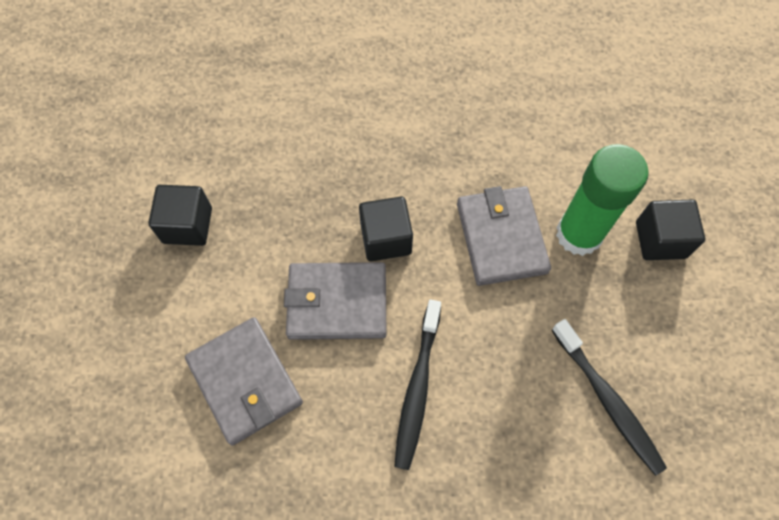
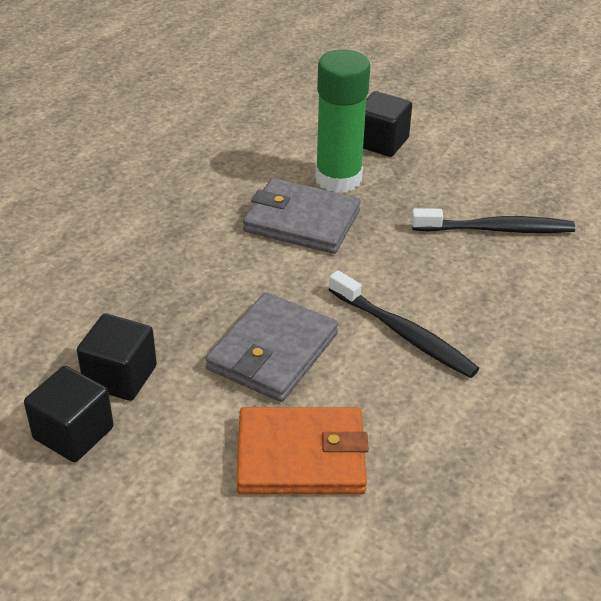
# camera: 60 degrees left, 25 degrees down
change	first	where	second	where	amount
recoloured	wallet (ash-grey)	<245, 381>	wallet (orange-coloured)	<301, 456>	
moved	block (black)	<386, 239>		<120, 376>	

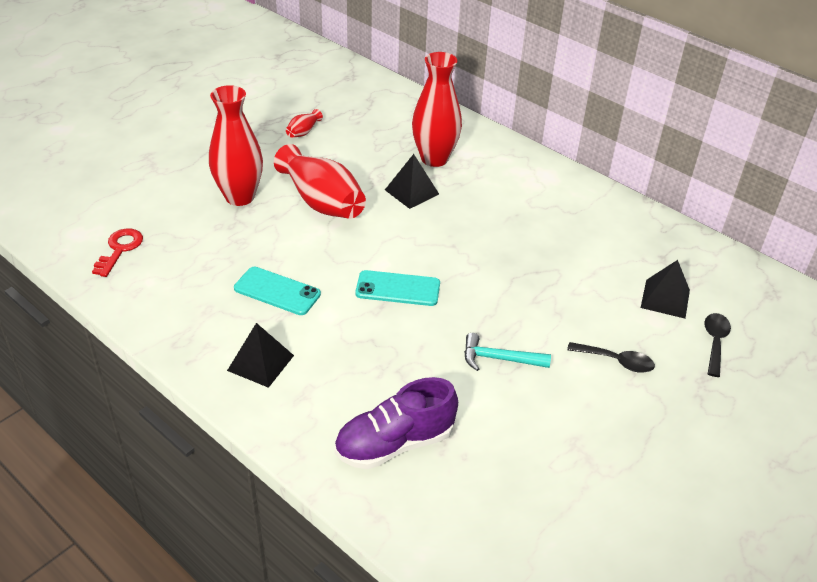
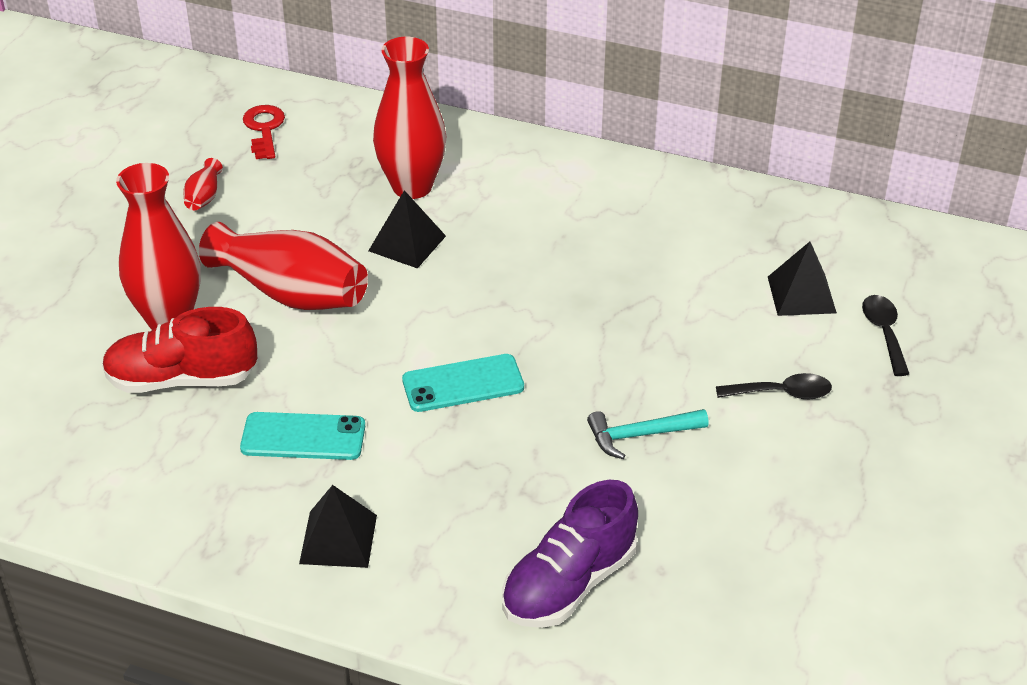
# camera: 20 degrees left, 0 degrees up
change	first	where	second	where	amount
moved	key (scarlet)	<120, 249>		<264, 129>	
added			lace-up shoe (scarlet)	<182, 379>	

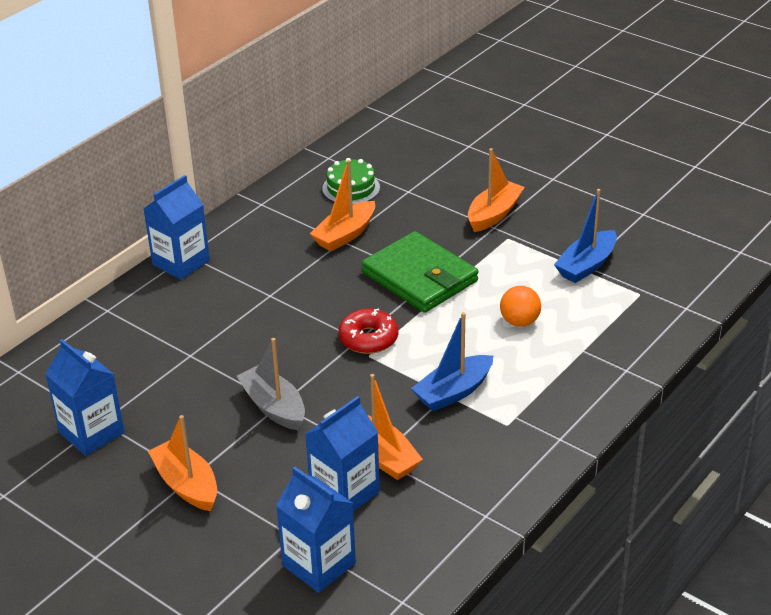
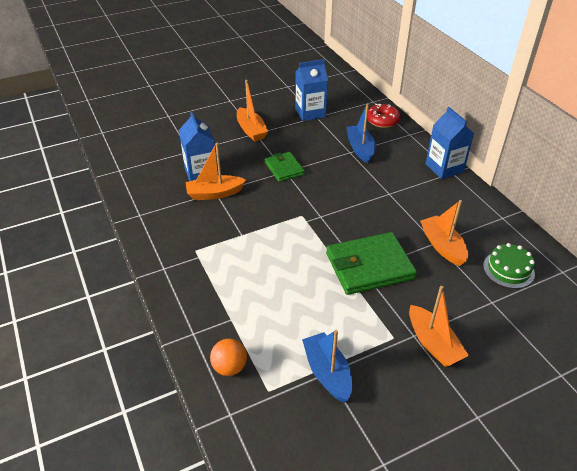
# camera: 115 degrees right, 5 degrees up
change	first	where	second	where	amount
turned	boat (orange-coloured)	<187, 484>		<251, 130>	75 degrees clockwise
replaced	boat (ash-grey)	<274, 407>	wallet (green)	<284, 168>	
removed	juice carton (blue)	<319, 564>			
moved	doughnut (scarlet)	<368, 339>		<382, 120>	
moved	boat (blue)	<453, 392>		<360, 149>	
moved	sphere (orange-coloured)	<519, 322>		<229, 367>	

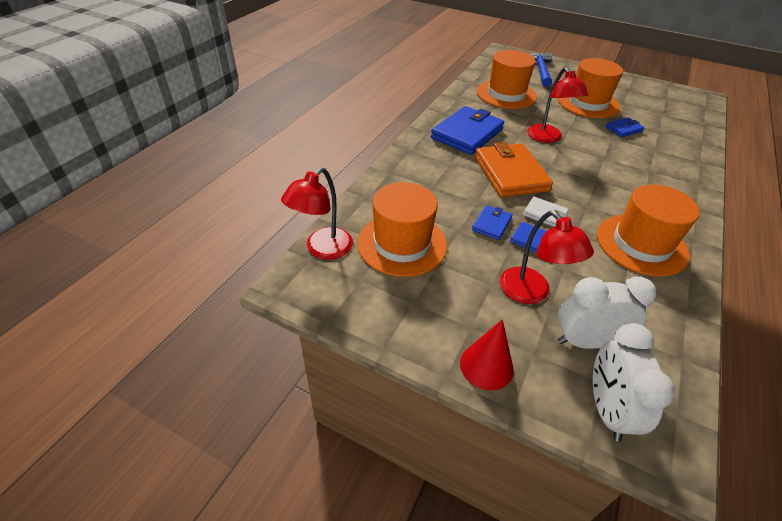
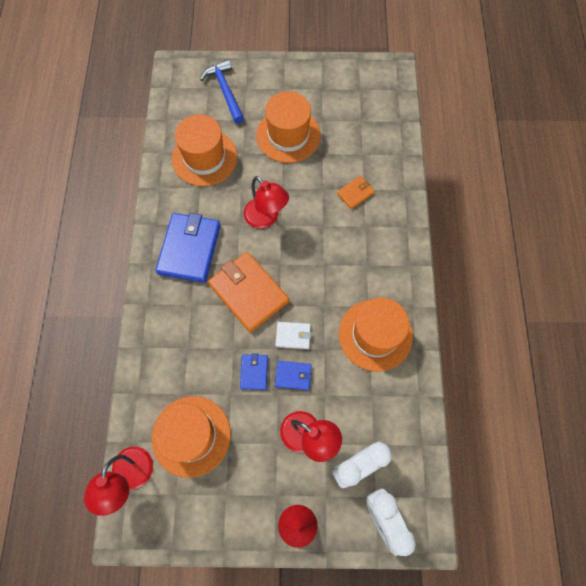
# camera: 25 degrees left, 25 degrees up
change	first	where	second	where	amount
removed	wallet (blue)	<623, 129>			
added			wallet (orange-coloured)	<355, 193>	

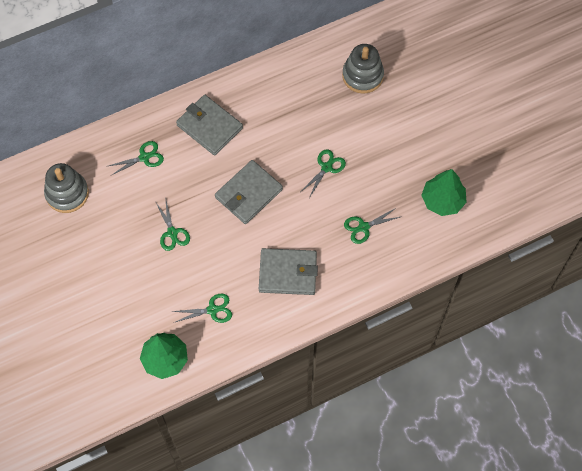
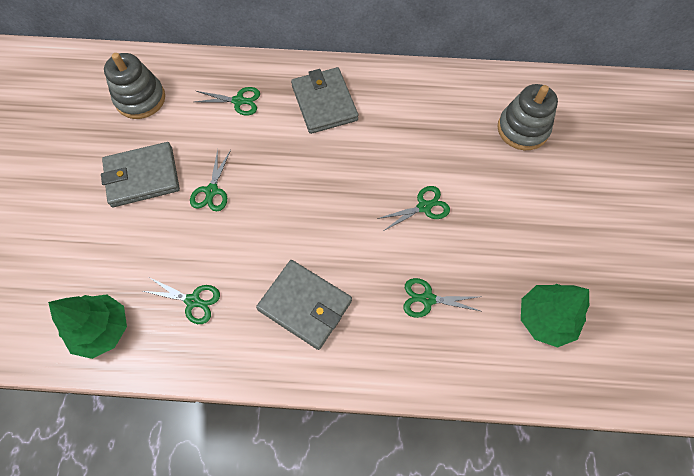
# camera: 30 degrees right, 0 degrees up
change	first	where	second	where	amount
moved	wallet (ash-grey)	<249, 193>		<142, 177>	

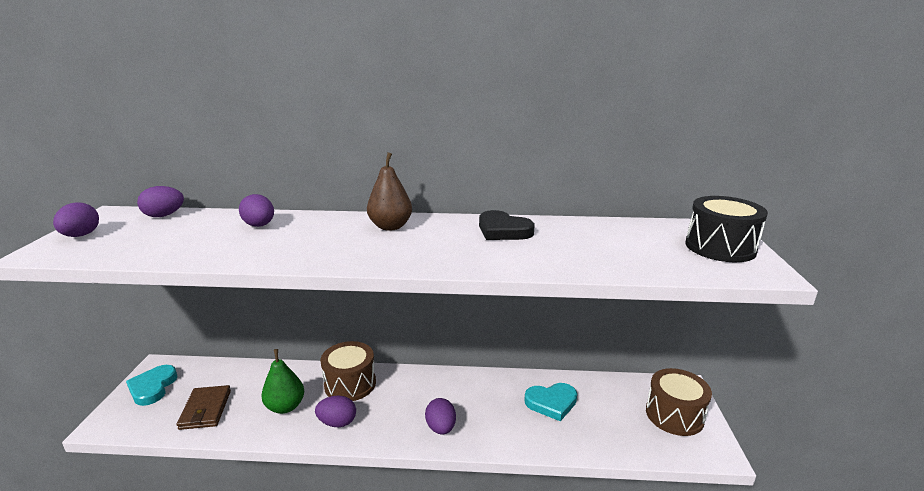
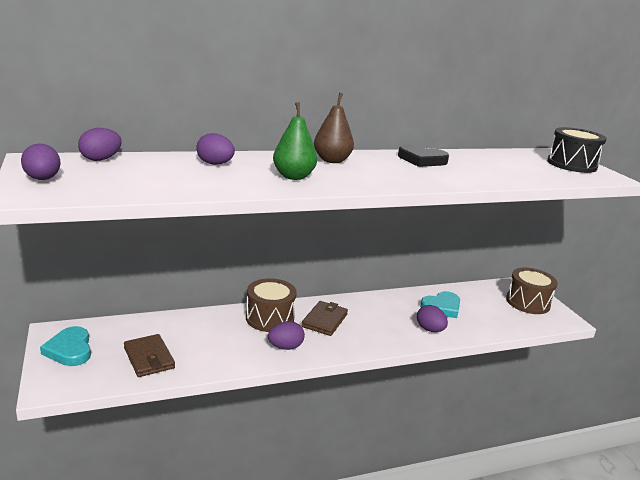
# camera: 25 degrees left, 0 degrees up
change	first	where	second	where	amount
moved	toy pear (green)	<285, 407>		<293, 176>	
moved	egg (violet)	<441, 428>		<429, 329>	
added			wallet (dark brown)	<324, 320>	

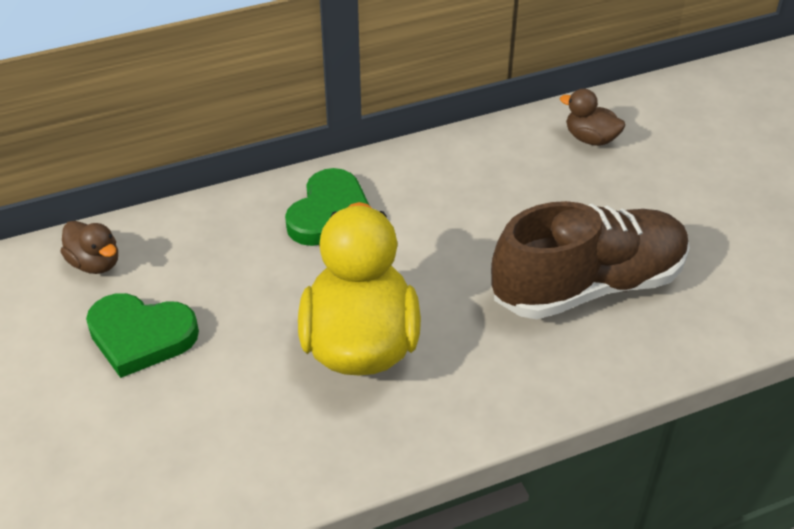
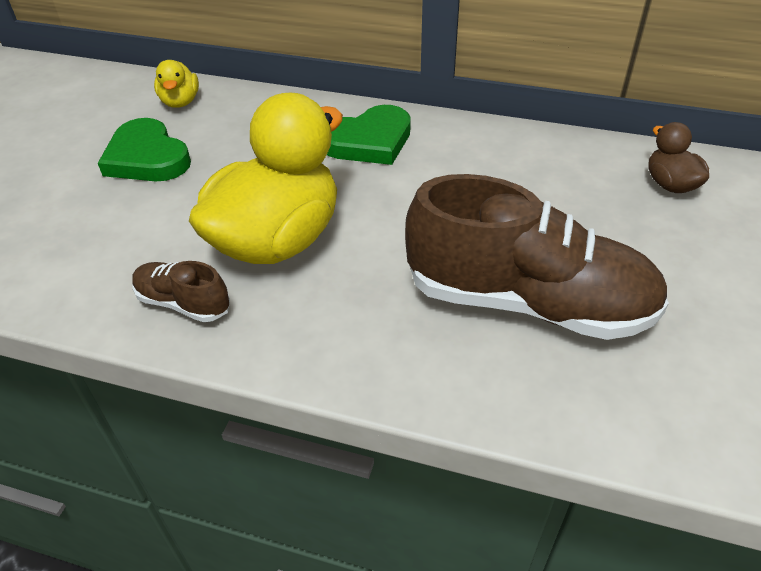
# camera: 40 degrees right, 0 degrees up
change	first	where	second	where	amount
recoloured	toy duck (dark brown)	<95, 263>	toy duck (yellow)	<180, 102>	
added			lace-up shoe (dark brown)	<183, 303>	

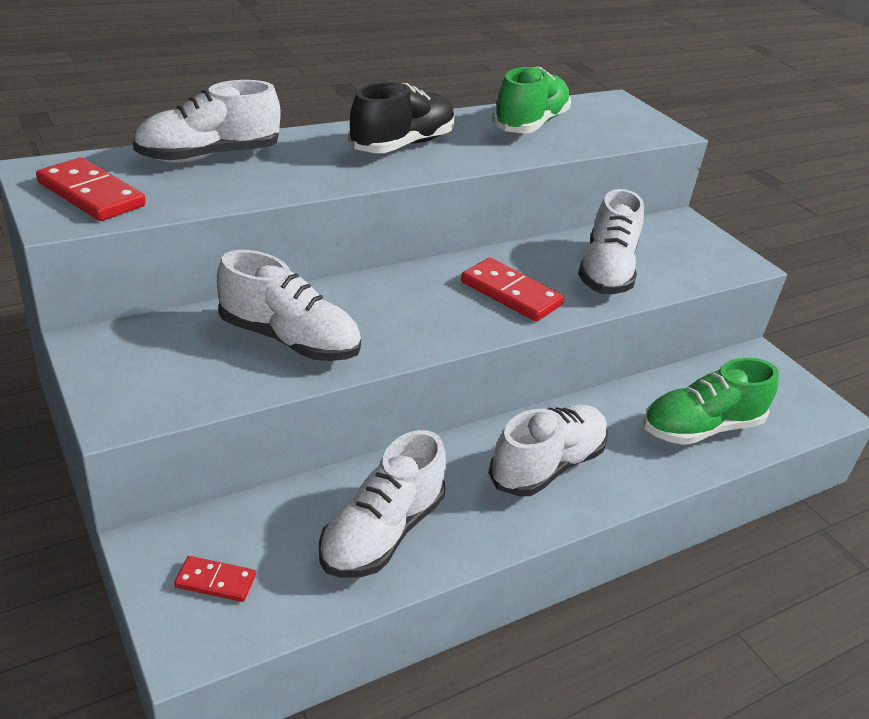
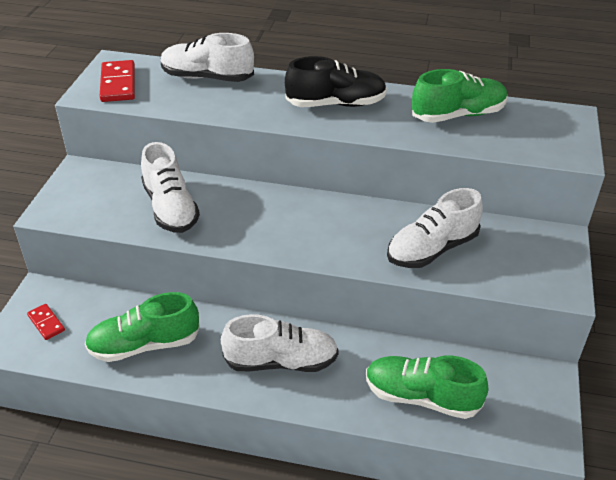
# camera: 45 degrees right, 5 degrees up
change	first	where	second	where	amount
recoloured	lace-up shoe (snow-white)	<381, 533>	lace-up shoe (green)	<144, 345>	
removed	domino piece (scarlet)	<511, 293>			

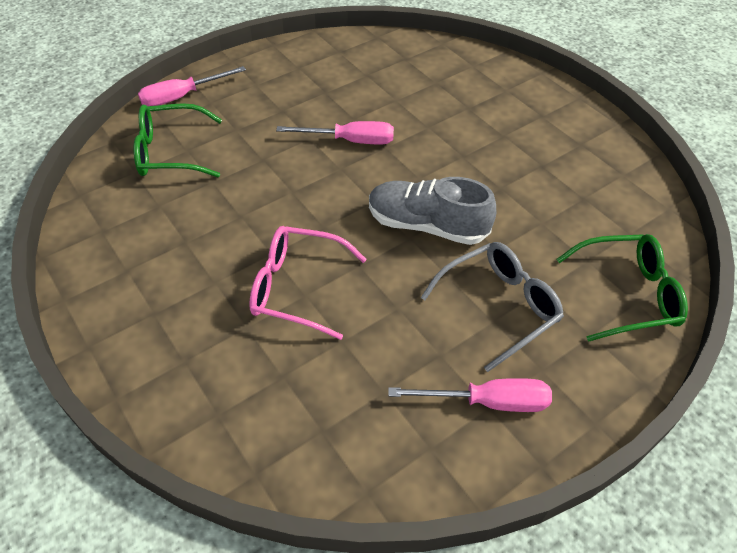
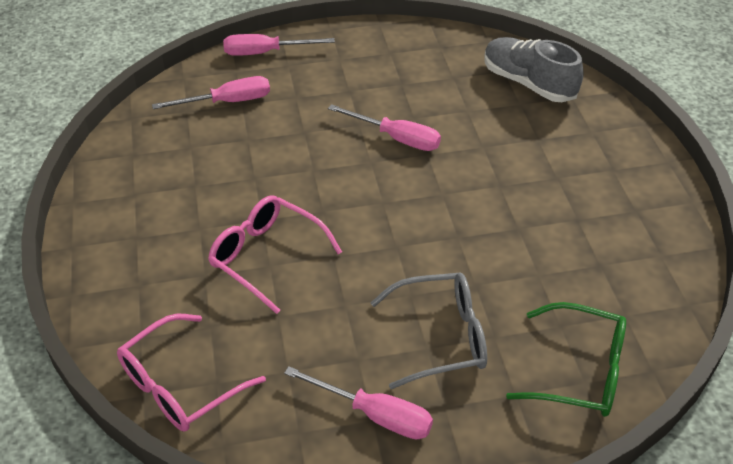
# camera: 25 degrees right, 5 degrees down
change	first	where	second	where	amount
replaced	glasses (green)	<171, 152>	screwdriver (rosy)	<227, 102>	
moved	lace-up shoe (ash-grey)	<427, 225>		<528, 83>	
added			glasses (rosy)	<181, 384>	

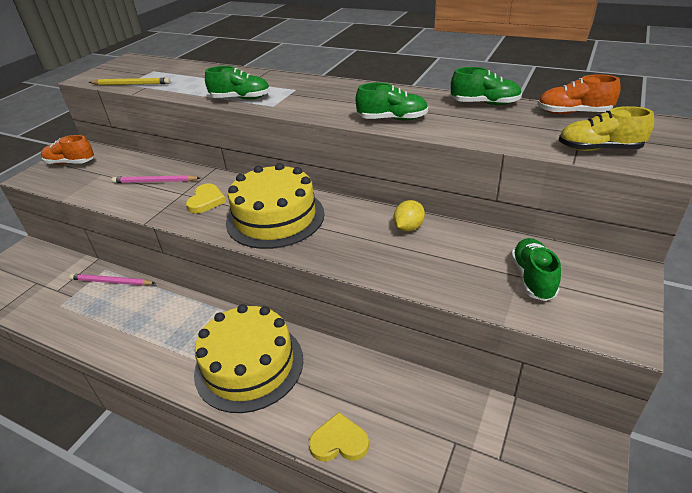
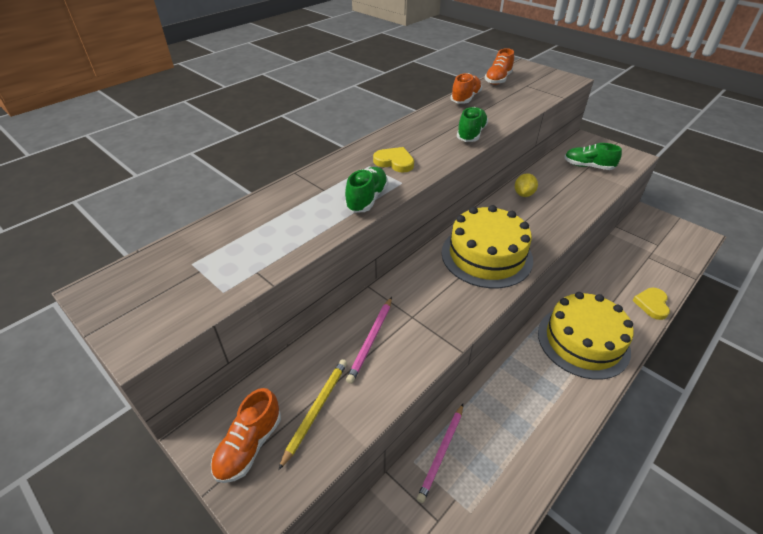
# camera: 75 degrees left, 5 degrees up
change	first	where	second	where	amount
moved	wooden pencil (yellow)	<131, 84>		<316, 410>	
moved	heart (yellow)	<206, 201>		<394, 162>	
turned	citrus fruit (yellow)	<408, 227>		<523, 194>	60 degrees clockwise
recoloured	lace-up shoe (green)	<485, 103>	lace-up shoe (orange-coloured)	<465, 98>	
removed	lace-up shoe (yellow)	<599, 149>			

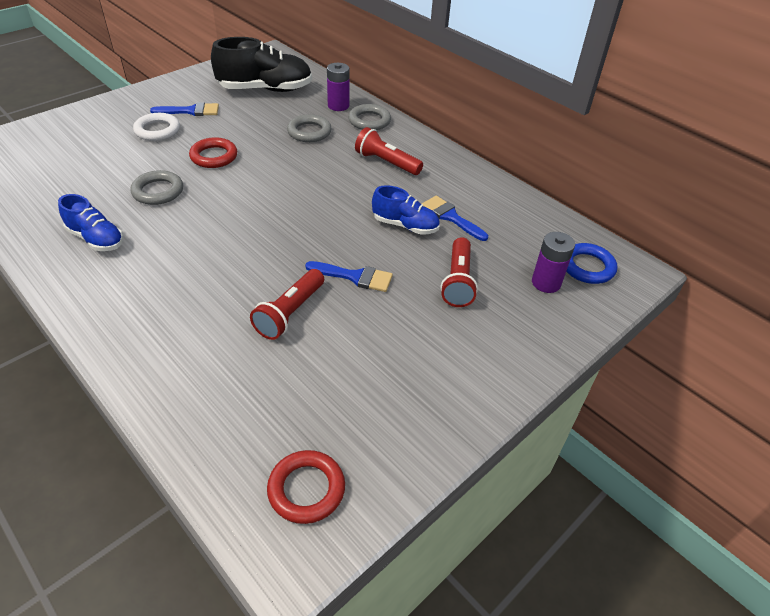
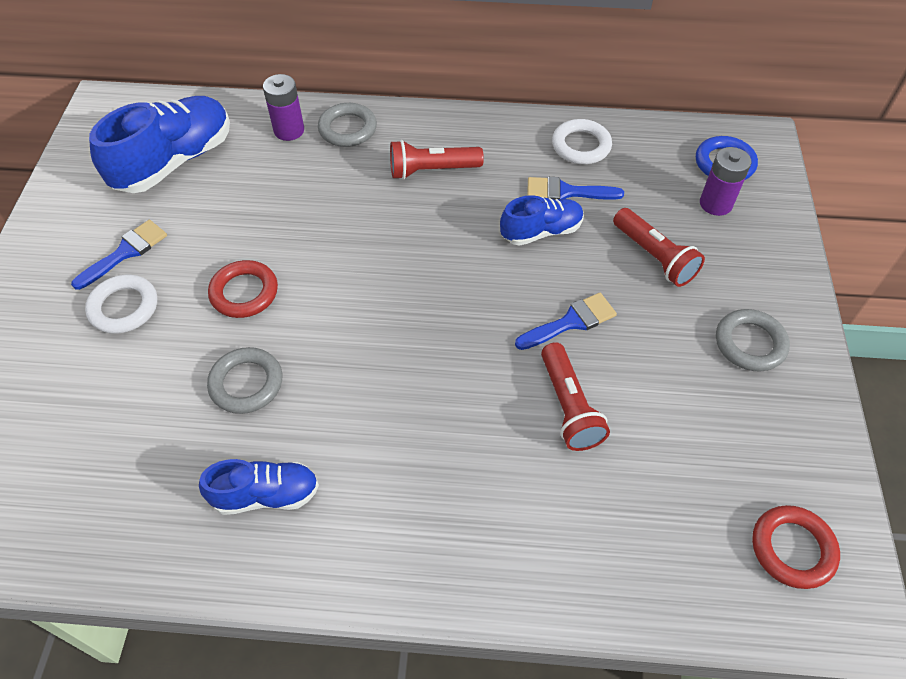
# camera: 40 degrees left, 10 degrees up
change	first	where	second	where	amount
recoloured	lace-up shoe (black)	<265, 89>	lace-up shoe (blue)	<174, 162>	
moved	torus (ash-grey)	<309, 132>		<750, 343>	
added			torus (snow-white)	<581, 146>	

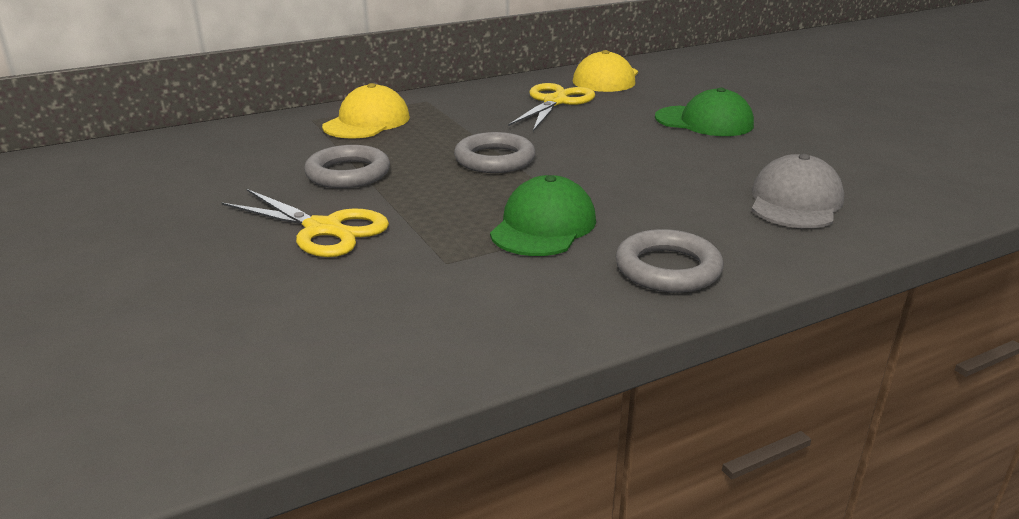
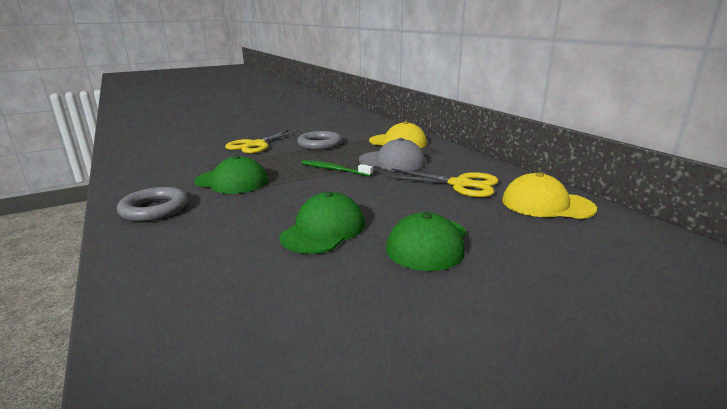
# camera: 90 degrees right, 5 degrees down
change	first	where	second	where	amount
replaced	torus (ash-grey)	<494, 159>	dental brush (green)	<334, 170>	
moved	baseball cap (ash-grey)	<795, 202>		<392, 161>	
added			baseball cap (green)	<323, 230>	

